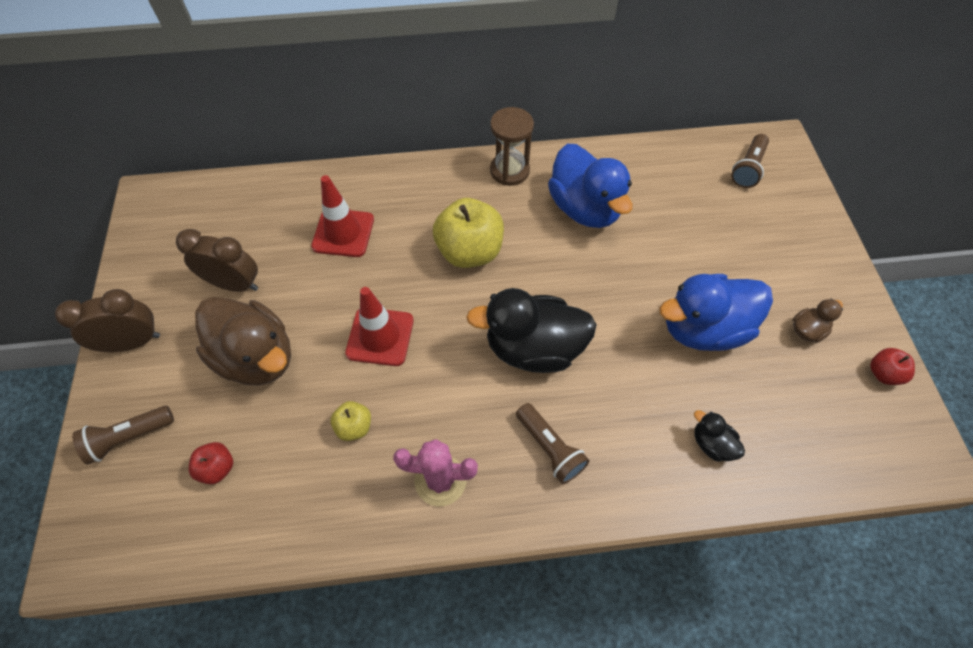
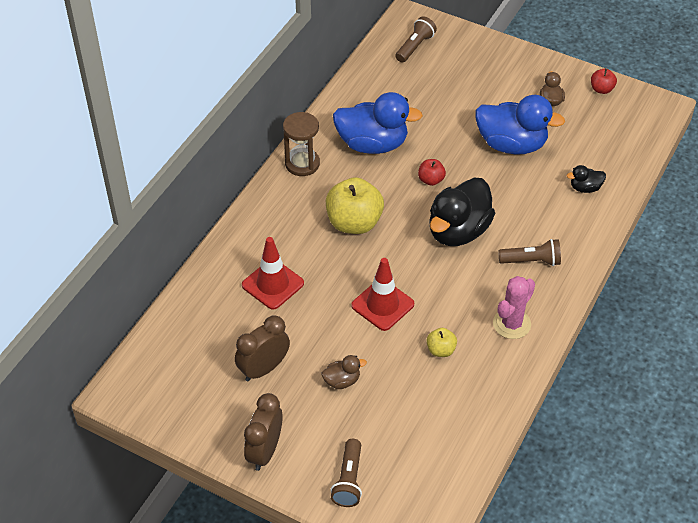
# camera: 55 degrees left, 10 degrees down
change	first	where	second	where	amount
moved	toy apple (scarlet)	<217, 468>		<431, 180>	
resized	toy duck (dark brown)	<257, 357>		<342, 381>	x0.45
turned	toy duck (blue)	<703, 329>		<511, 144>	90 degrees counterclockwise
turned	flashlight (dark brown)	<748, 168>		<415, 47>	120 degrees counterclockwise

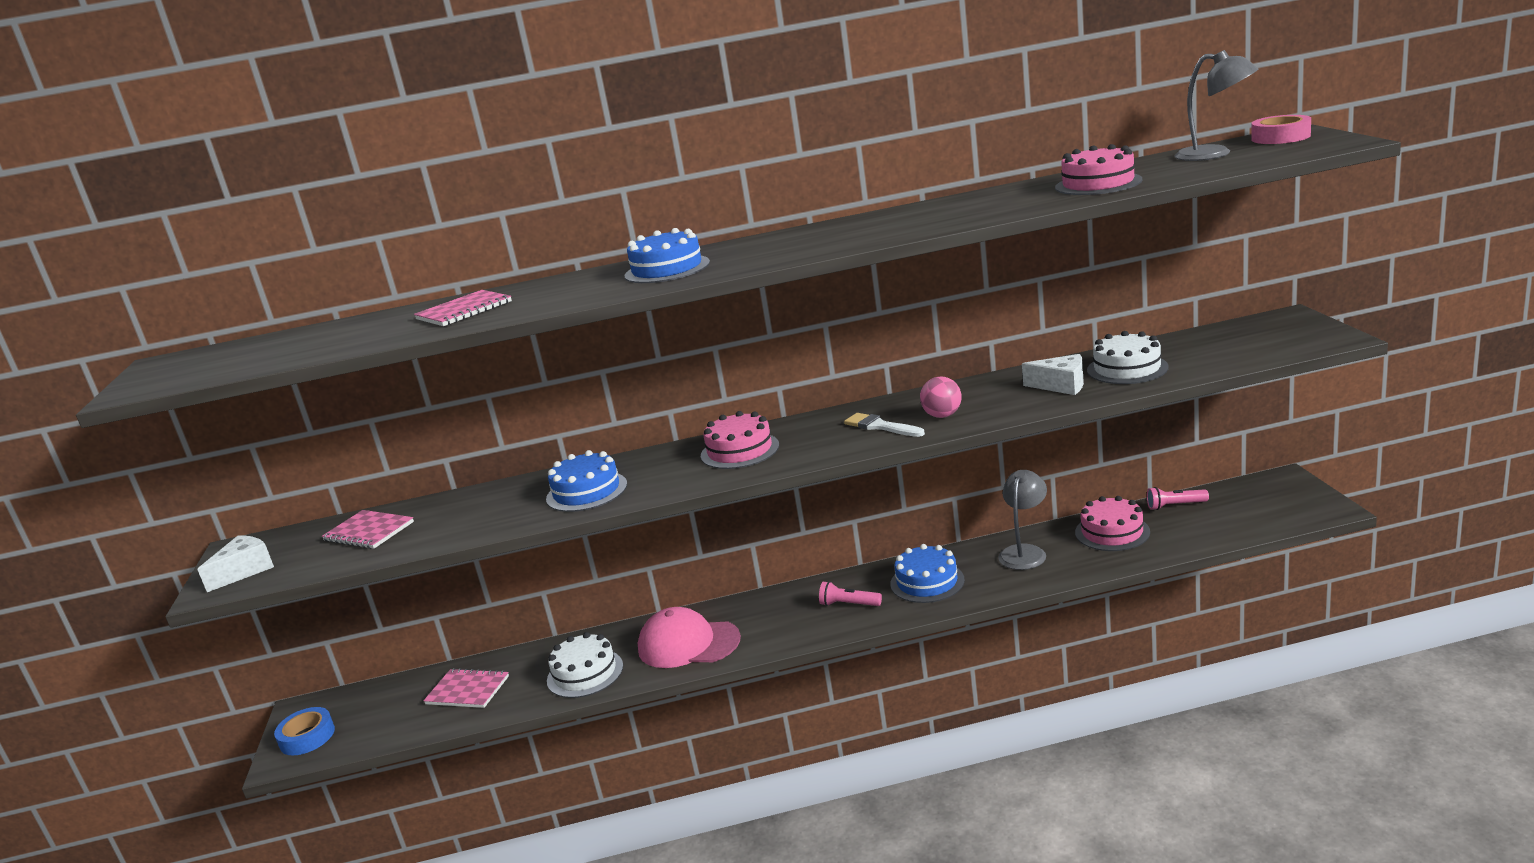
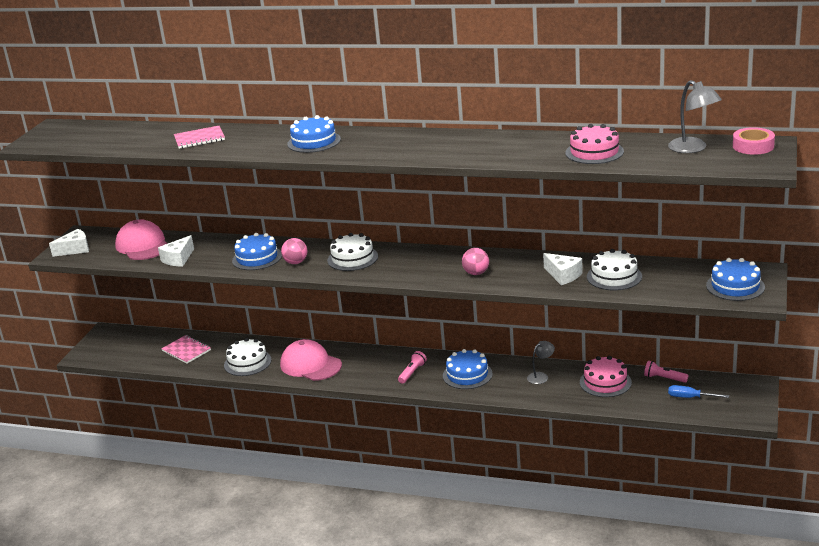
# camera: 25 degrees right, 5 degrees up
change	first	where	second	where	amount
removed	sticky tape (blue)	<307, 737>			
replaced	exercise book (rosy)	<369, 531>	baseball cap (rosy)	<143, 245>	
recoloured	gateau (rosy)	<740, 450>	gateau (snow-white)	<352, 258>	
turned	flashlight (rosy)	<848, 604>		<412, 372>	75 degrees clockwise
removed	brush (snow-white)	<880, 426>			
resized	reading lamp (ash-grey)	<1025, 552>		<541, 376>	x0.65
added			cheese (snow-white)	<178, 259>	
added			sphere (rosy)	<296, 262>	
added			screwdriver (blue)	<690, 397>	
added			gateau (blue)	<735, 286>	

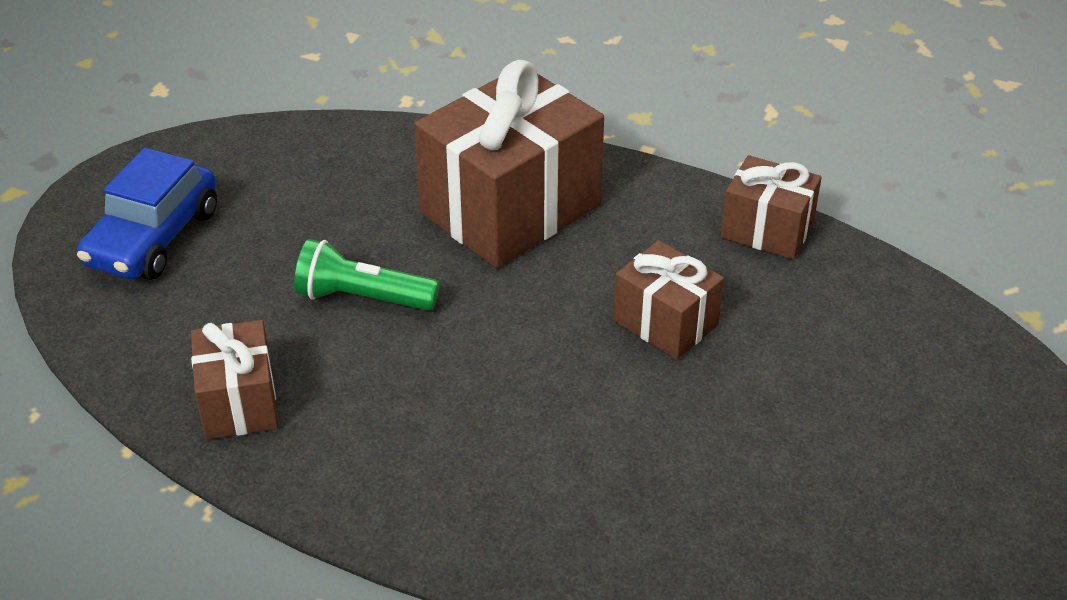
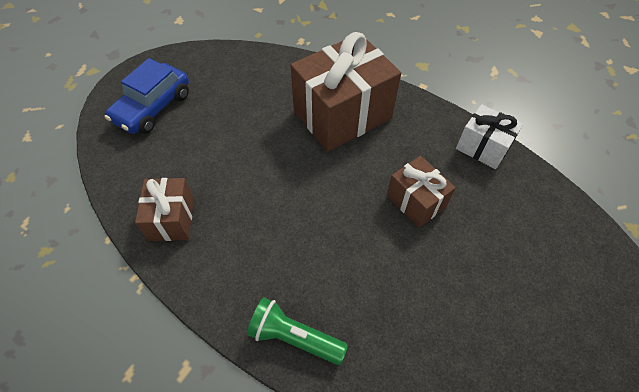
# camera: 10 degrees right, 15 degrees up
change	first	where	second	where	amount
moved	flashlight (green)	<362, 298>		<294, 337>	
recoloured	wrapped gift (dark brown)	<767, 230>	wrapped gift (snow-white)	<482, 147>	

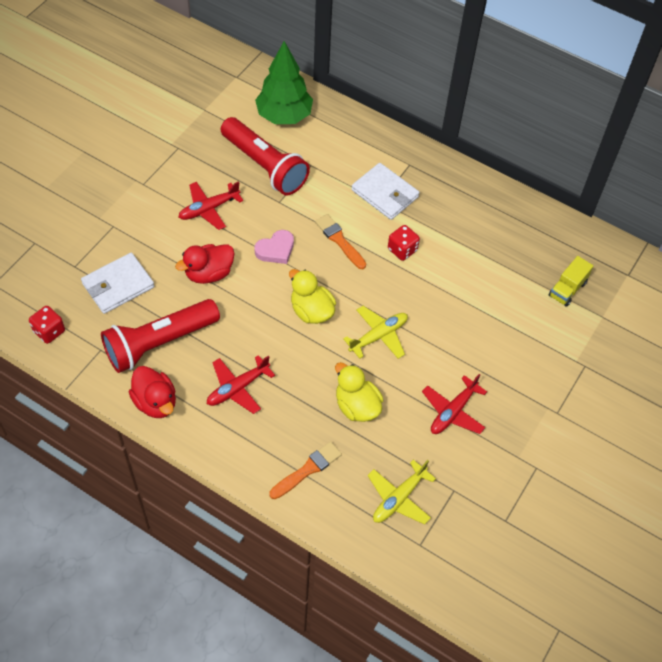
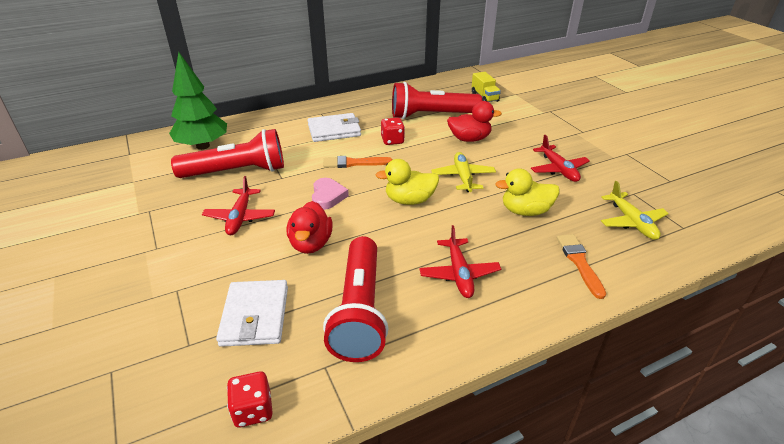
# camera: 55 degrees left, 20 degrees down
change	first	where	second	where	amount
moved	toy duck (scarlet)	<155, 402>		<469, 139>	
added			flashlight (scarlet)	<431, 115>	

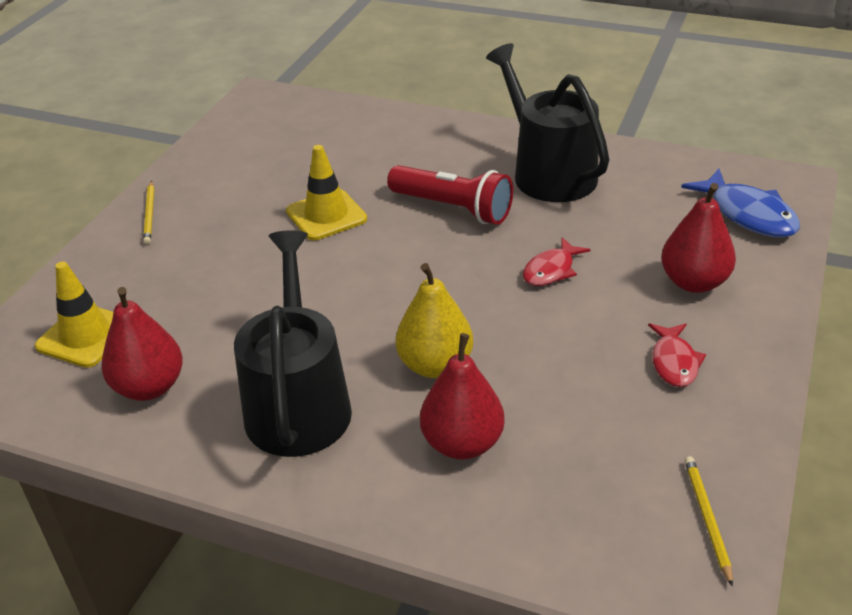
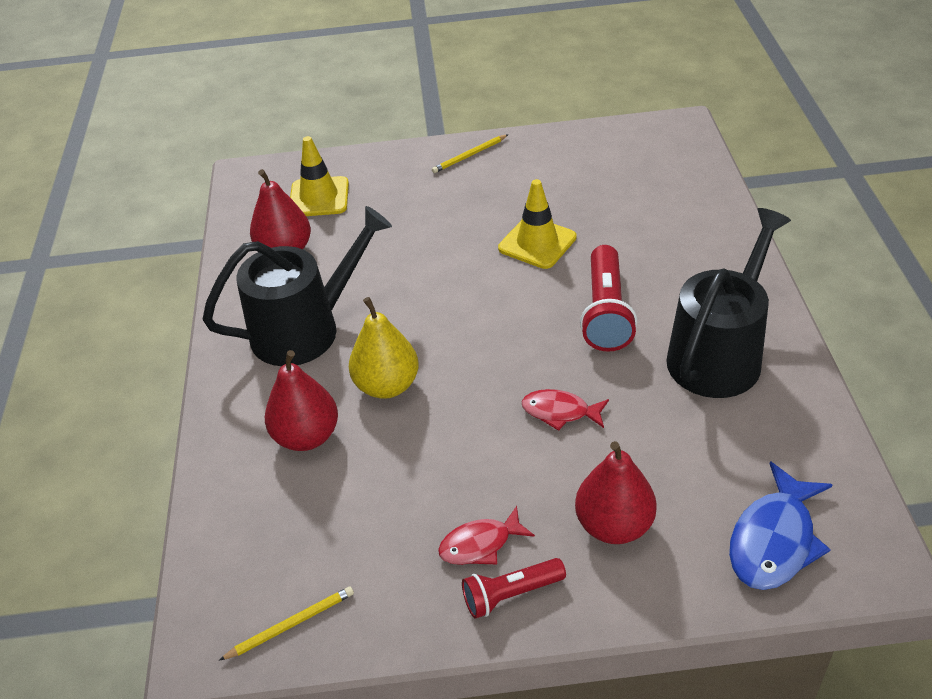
# camera: 65 degrees right, 5 degrees up
change	first	where	second	where	amount
added			flashlight (scarlet)	<510, 594>	

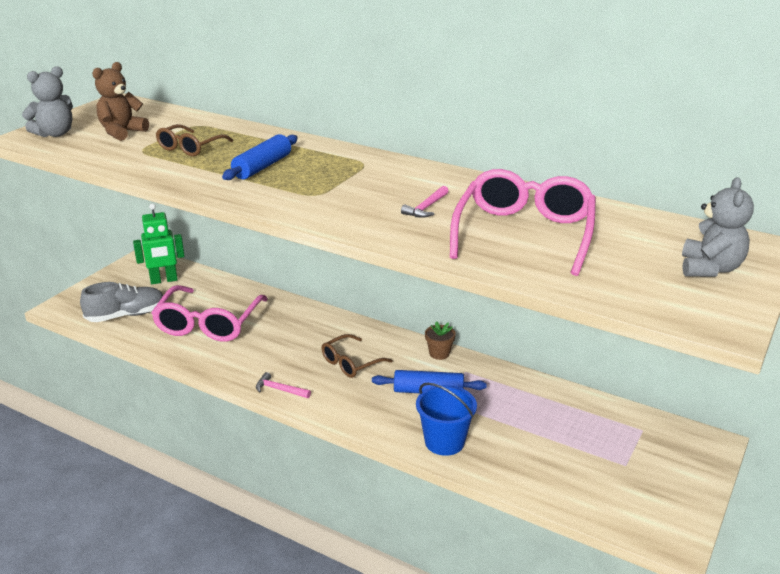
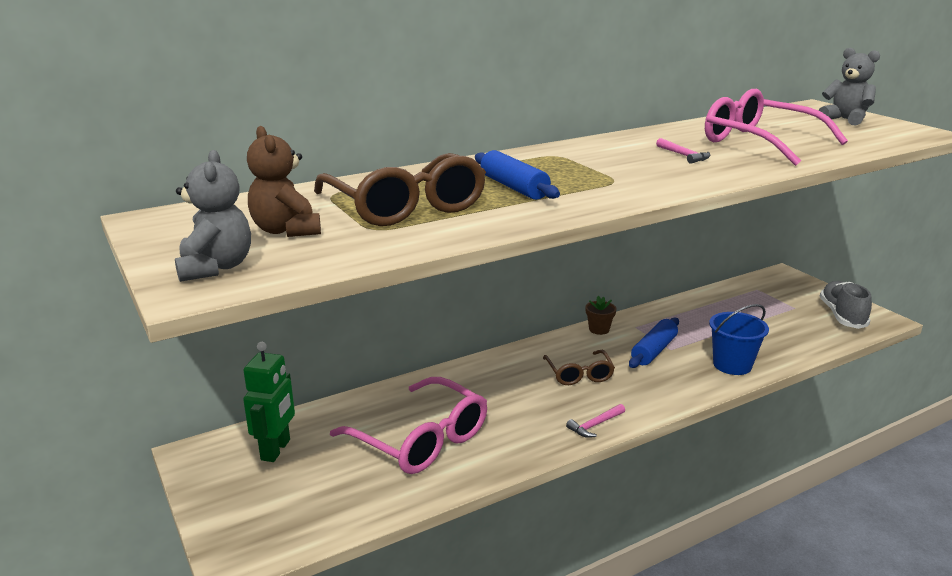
# camera: 60 degrees left, 5 degrees down
change	first	where	second	where	amount
moved	lace-up shoe (ash-grey)	<126, 315>		<842, 316>	
resized	glasses (dark brown)	<190, 148>		<405, 206>	x1.78

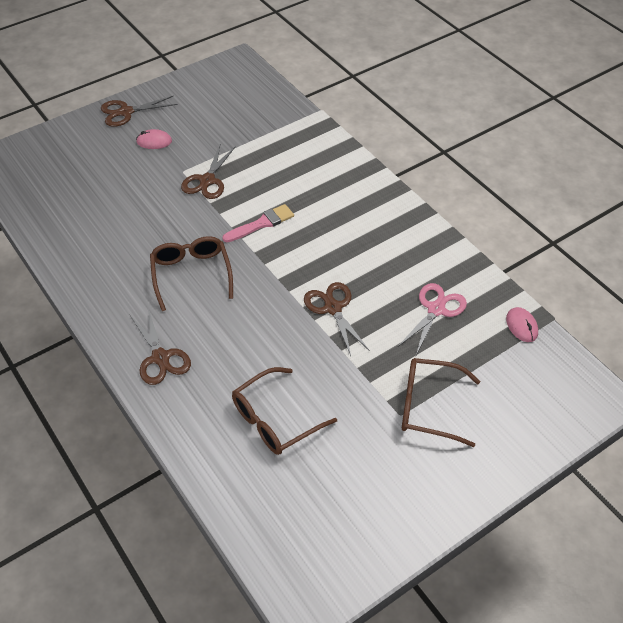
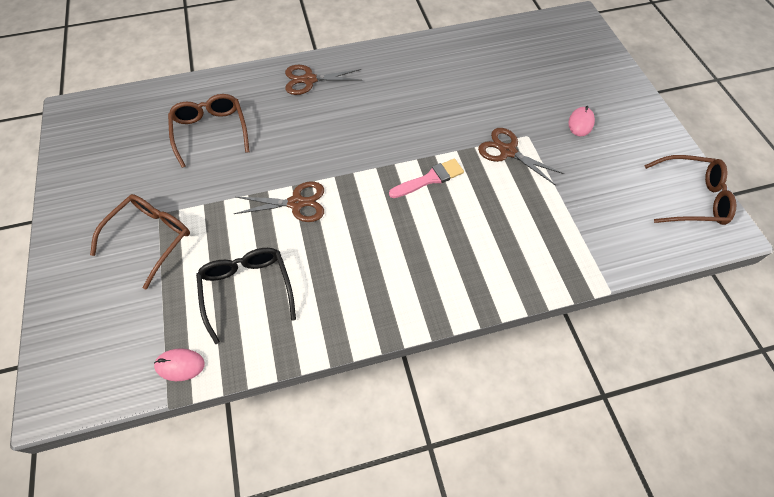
# camera: 110 degrees right, 10 degrees up
change	first	where	second	where	amount
removed	scissors (dark brown)	<126, 112>			
moved	glasses (dark brown)	<191, 274>		<691, 198>	
turned	brush (rosy)	<261, 223>		<429, 179>	105 degrees counterclockwise
replaced	scissors (rosy)	<436, 309>	glasses (black)	<247, 290>	

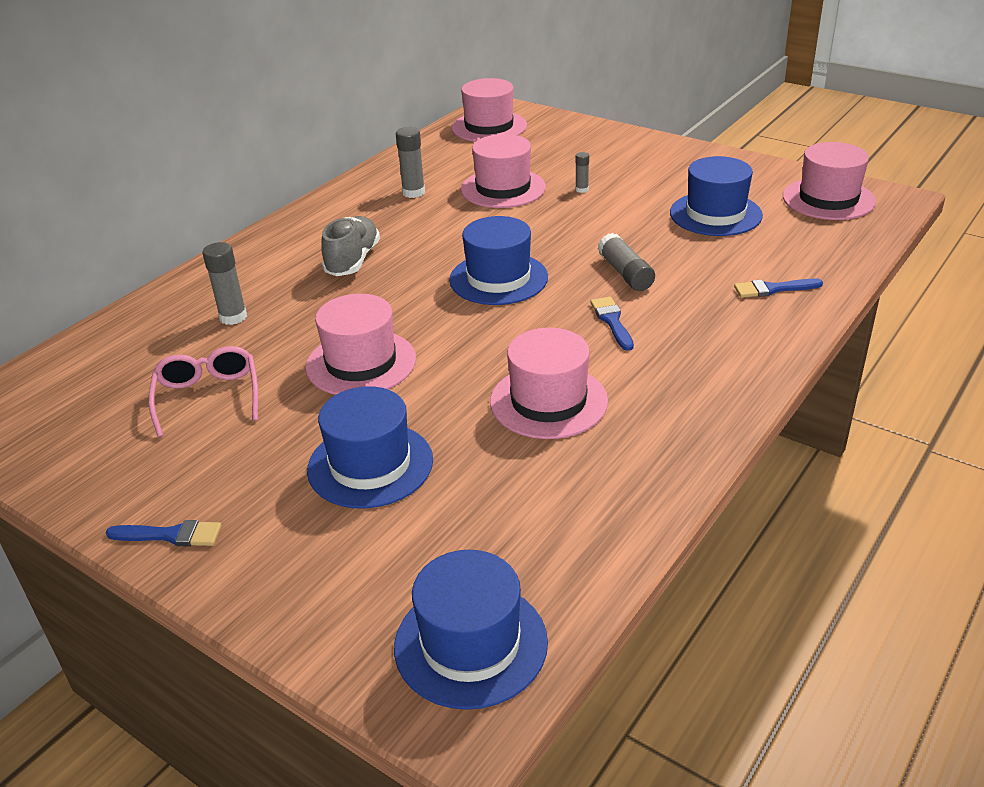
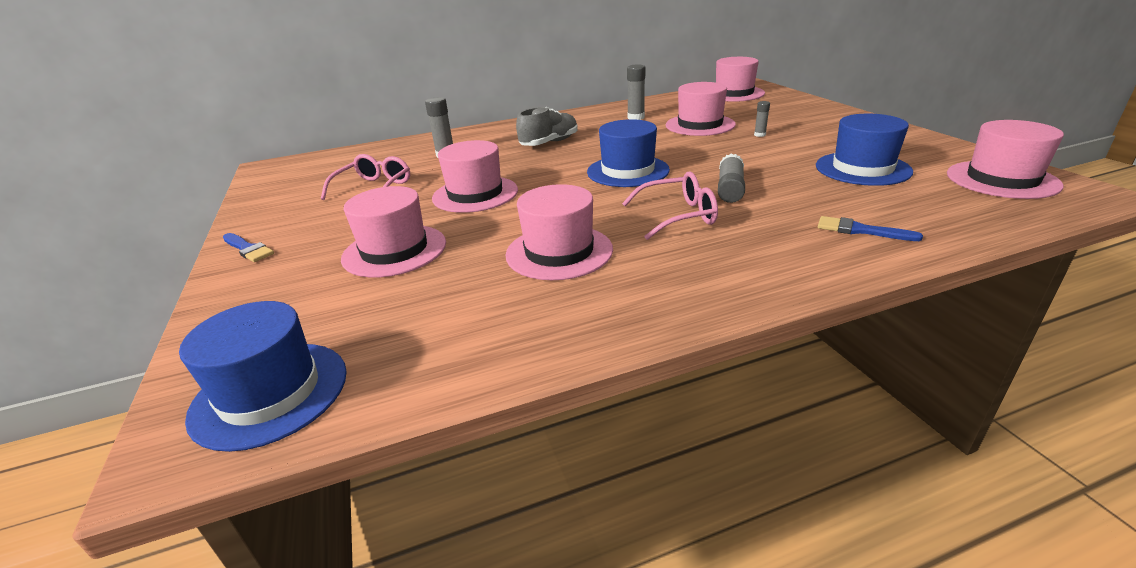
# camera: 35 degrees right, 5 degrees down
change	first	where	second	where	amount
recoloured	hat (blue)	<370, 465>	hat (rosy)	<394, 250>	
replaced	brush (blue)	<612, 321>	glasses (rosy)	<678, 216>	

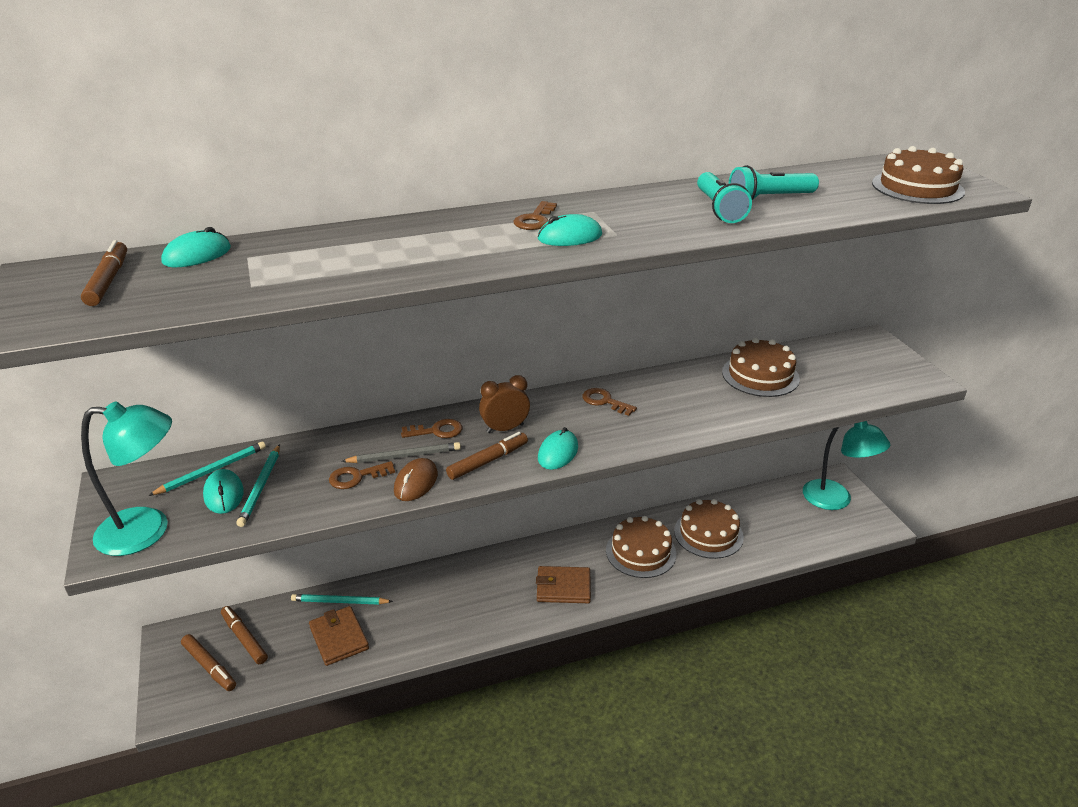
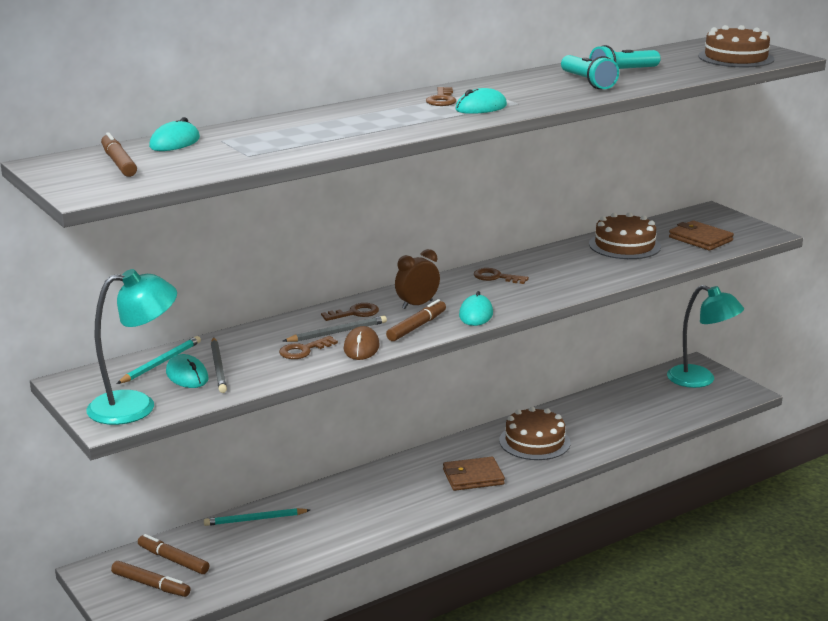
# camera: 15 degrees left, 10 degrees down
change	first	where	second	where	amount
recoloured	wooden pencil (teal)	<261, 487>	wooden pencil (ash-grey)	<218, 367>	
moved	wallet (dark brown)	<339, 638>		<700, 239>	
removed	gateau (dark brown)	<708, 534>			

